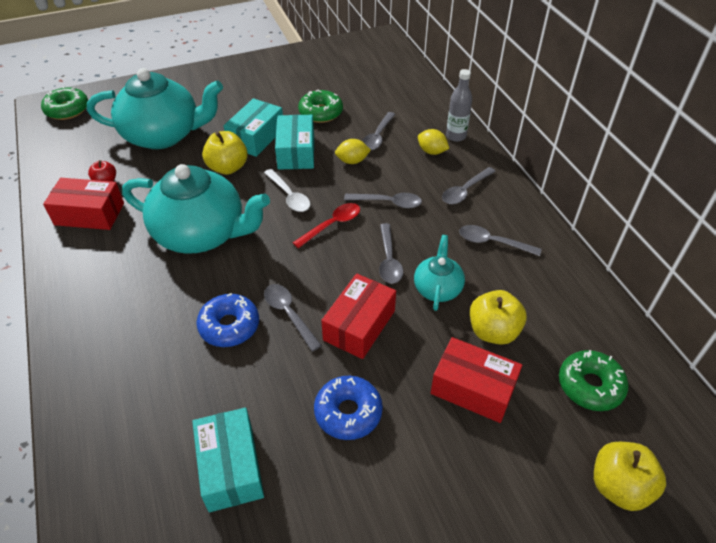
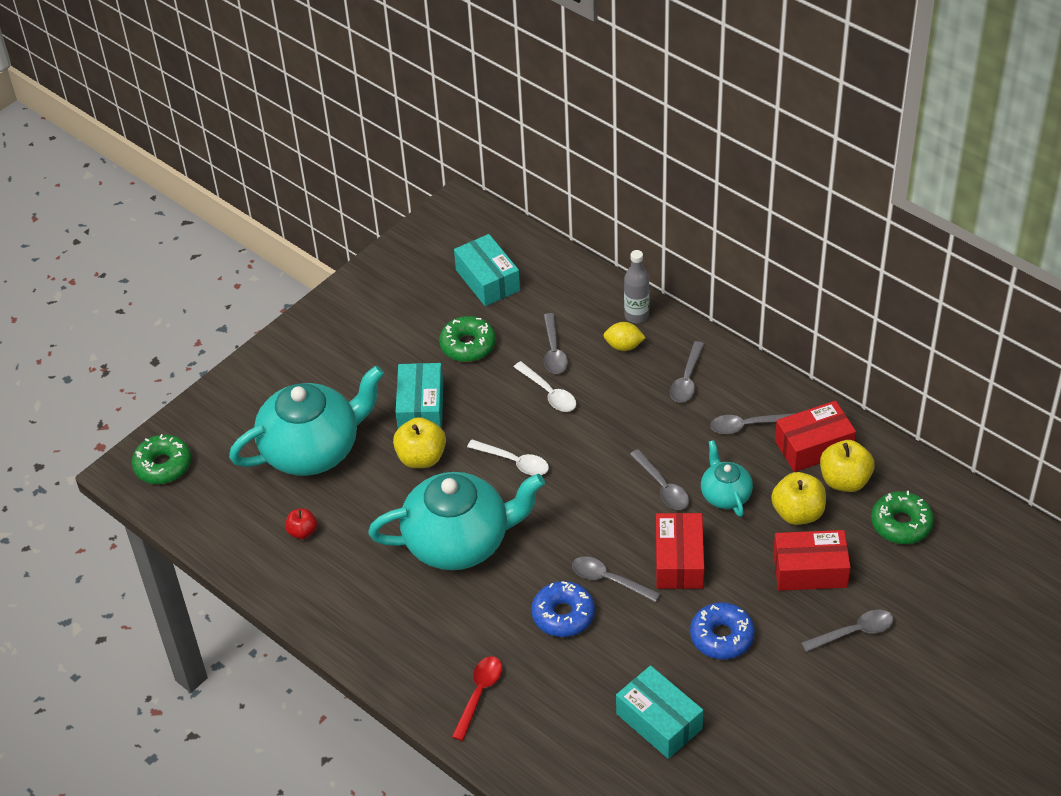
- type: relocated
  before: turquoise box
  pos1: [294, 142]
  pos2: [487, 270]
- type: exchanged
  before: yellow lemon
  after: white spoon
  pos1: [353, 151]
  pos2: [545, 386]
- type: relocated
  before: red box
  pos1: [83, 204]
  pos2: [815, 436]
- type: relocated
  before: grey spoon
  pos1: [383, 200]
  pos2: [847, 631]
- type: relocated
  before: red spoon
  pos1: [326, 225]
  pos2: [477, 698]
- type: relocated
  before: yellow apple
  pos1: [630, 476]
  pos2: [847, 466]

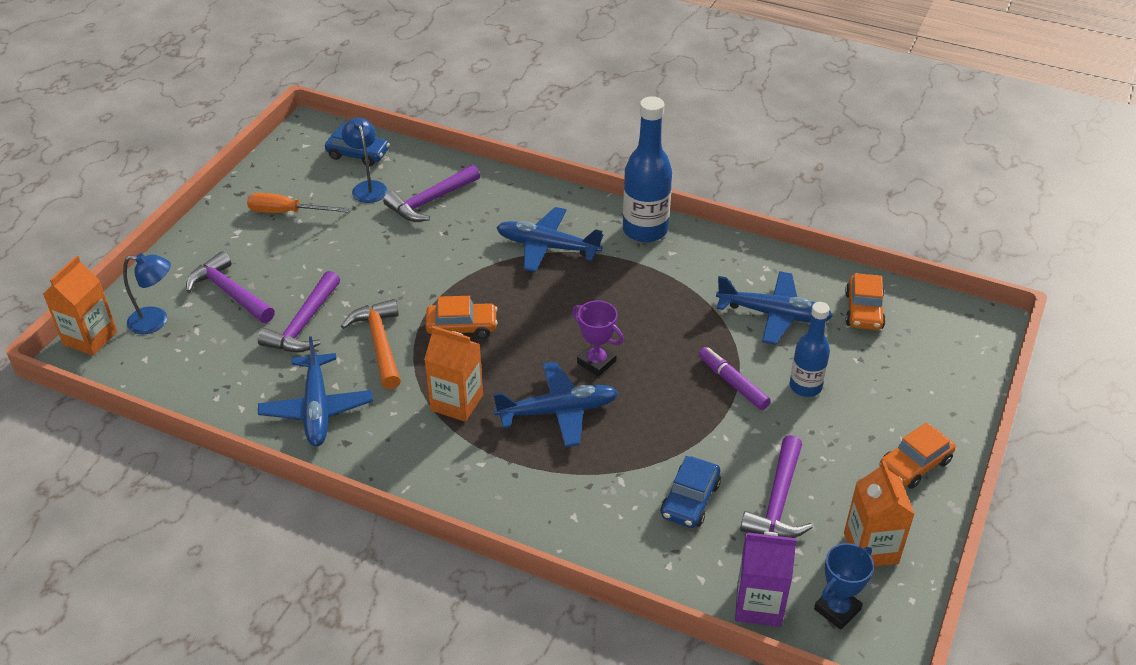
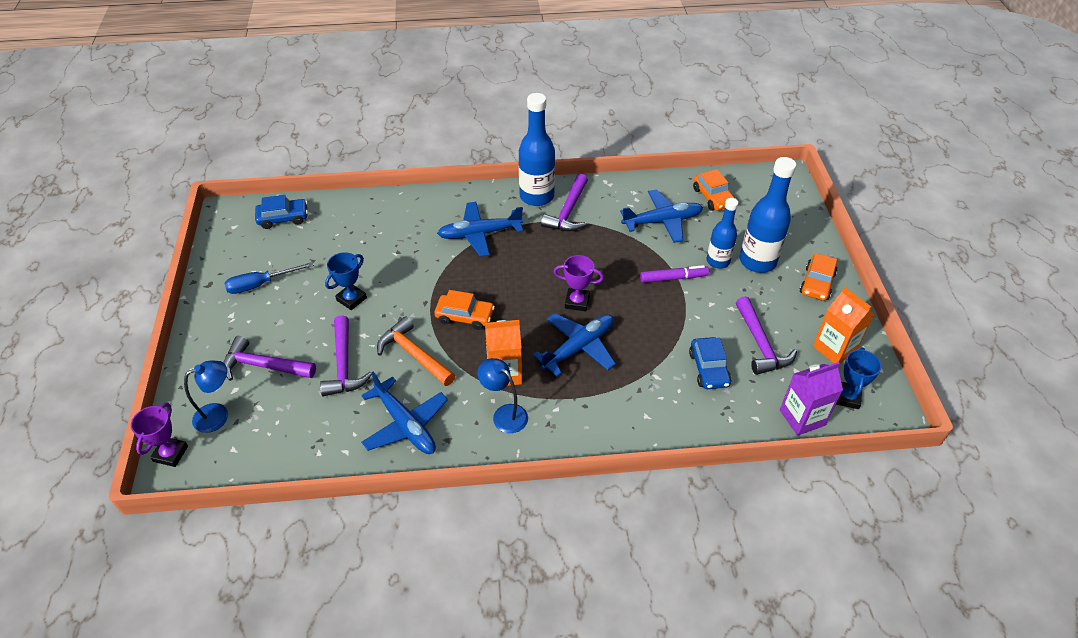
- type: relocated
  before: blue lamp
  pos1: [365, 160]
  pos2: [502, 395]
- type: relocated
  before: purple hammer
  pos1: [431, 193]
  pos2: [564, 202]
- type: colour
  before: orange screwdriver
  after: blue screwdriver
  pos1: [298, 203]
  pos2: [269, 278]
- type: exchanged
  before: orange carton
  after: purple trophy
  pos1: [80, 306]
  pos2: [159, 435]
- type: spun
  before: orange car
  pos1: [462, 317]
  pos2: [464, 310]
  turn: 45
- type: spun
  before: purple marker
  pos1: [735, 378]
  pos2: [674, 274]
  turn: 150
- type: appeared
  after: blue bottle
  pos2: [768, 215]
- type: appeared
  after: blue trophy
  pos2: [346, 281]

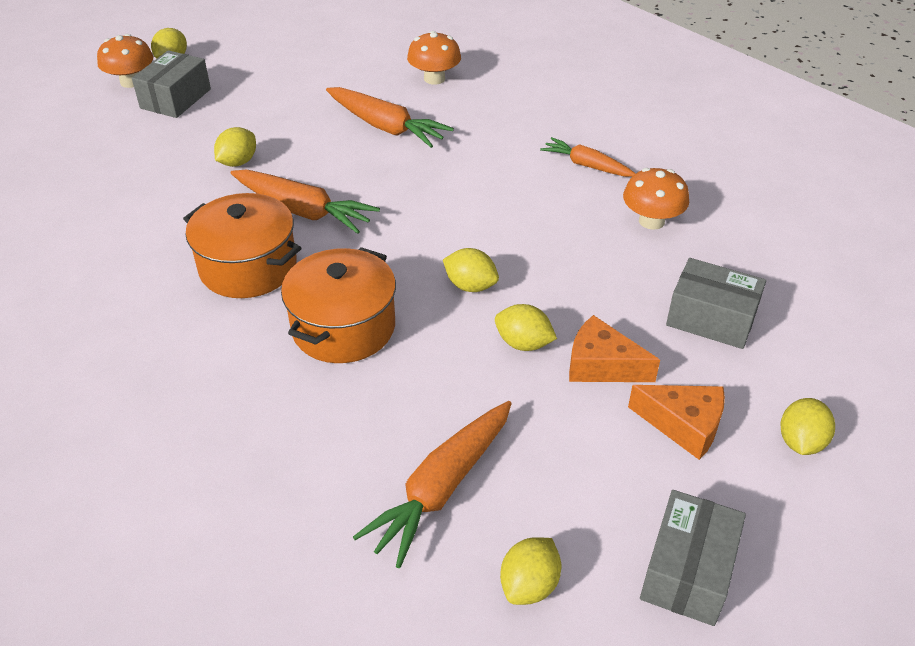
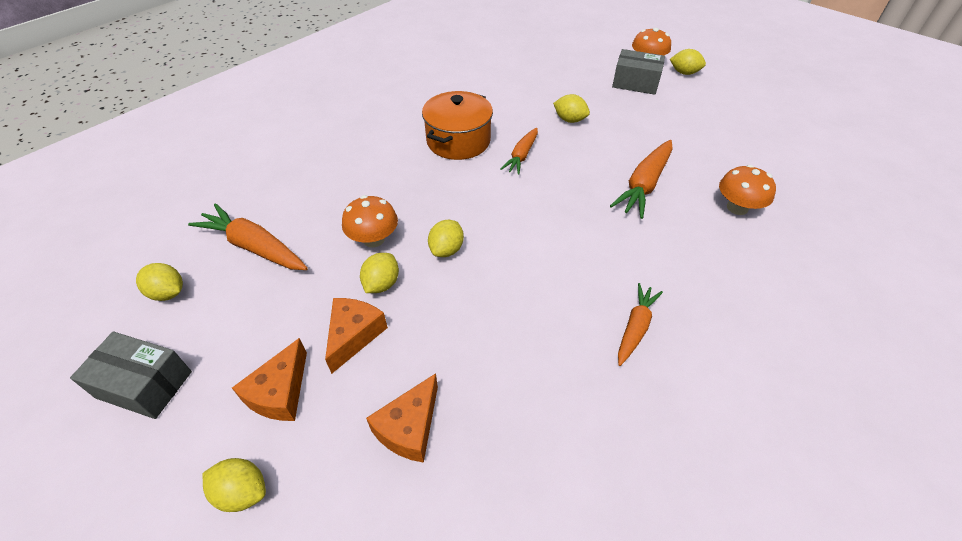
- type: relocated
  before: orange mushroom
  pos1: [656, 199]
  pos2: [370, 221]
- type: size
  before: orange carrot
  pos1: [305, 202]
  pos2: [519, 151]
  scale: 0.64
- type: missing
  before: orange pot
  pos1: [338, 305]
- type: exchanged
  before: grey box
  after: orange cheese
  pos1: [716, 303]
  pos2: [402, 418]

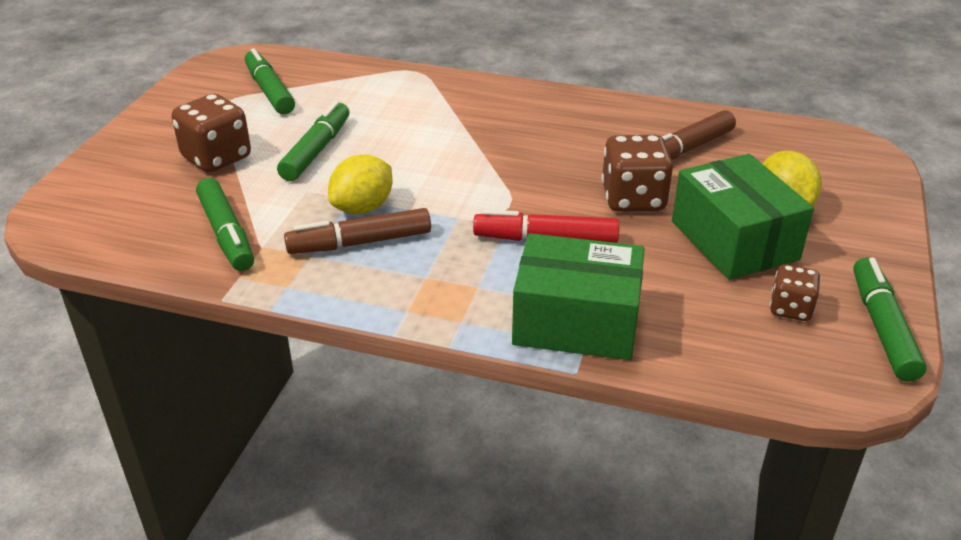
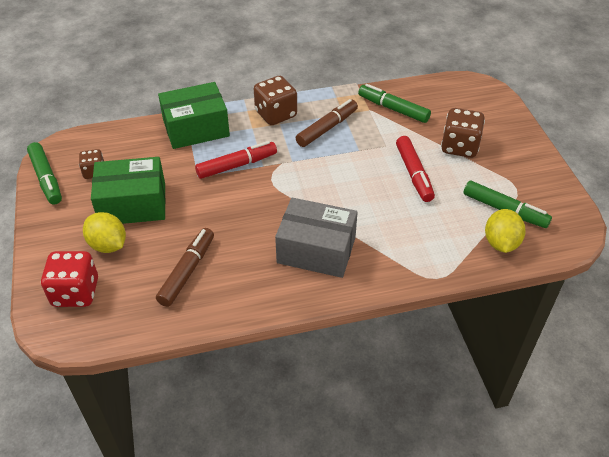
- type: colour
  before: green marker
  after: red marker
  pos1: [313, 141]
  pos2: [415, 169]
- type: relocated
  before: brown dice
  pos1: [637, 173]
  pos2: [275, 100]
- type: spun
  before: green box
  pos1: [743, 217]
  pos2: [128, 190]
  turn: -45
- type: relocated
  before: yellow lemon
  pos1: [360, 184]
  pos2: [505, 231]
- type: appeared
  after: grey box
  pos2: [316, 238]
- type: appeared
  after: red dice
  pos2: [69, 279]

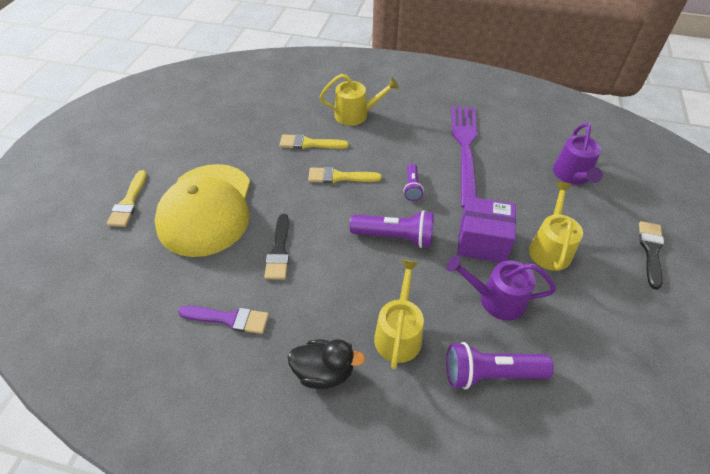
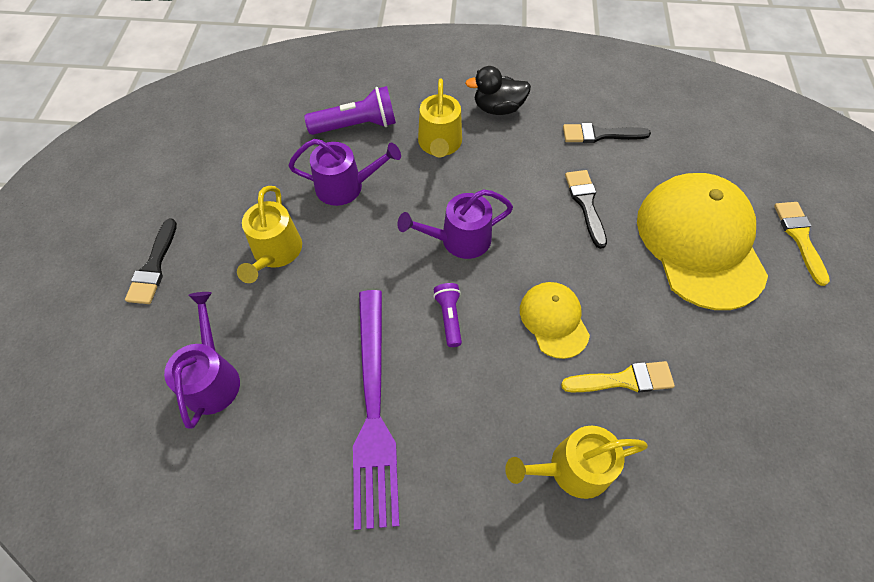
- type: exchanged
  before: yellow brush
  after: yellow cap
  pos1: [345, 175]
  pos2: [555, 320]
- type: missing
  before: purple box
  pos1: [486, 229]
- type: exchanged
  before: purple flashlight
  after: purple watering can
  pos1: [392, 229]
  pos2: [455, 224]
- type: colour
  before: purple brush
  after: black brush
  pos1: [223, 320]
  pos2: [607, 133]

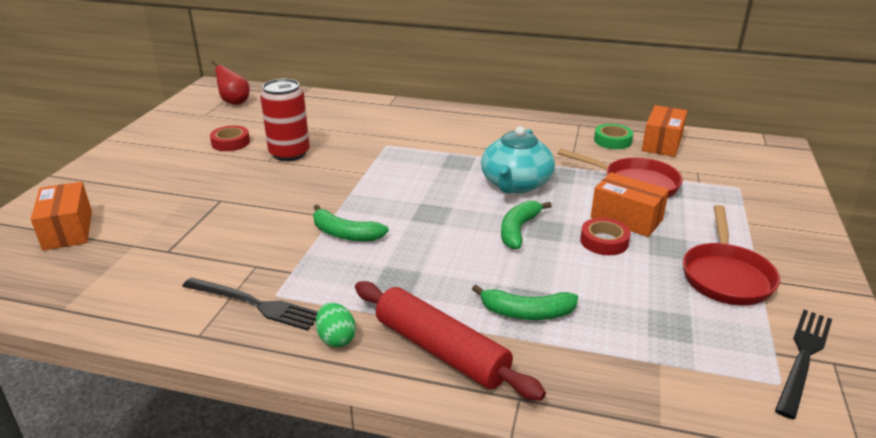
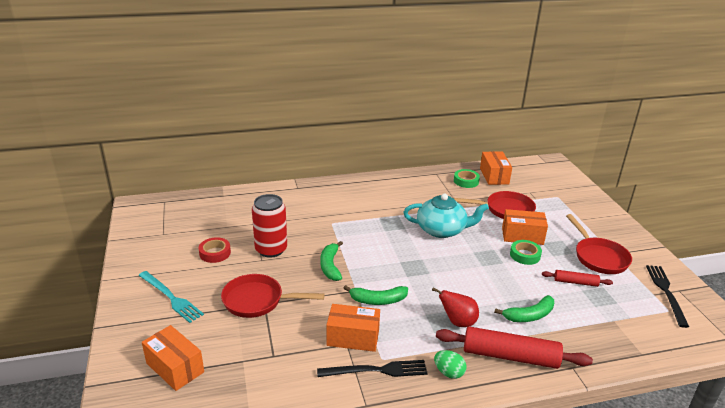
- type: relocated
  before: red pear
  pos1: [230, 82]
  pos2: [455, 307]
- type: spun
  before: turquoise teapot
  pos1: [518, 159]
  pos2: [446, 216]
  turn: -75
- type: relocated
  before: green banana
  pos1: [526, 225]
  pos2: [331, 261]
- type: colour
  before: red tape
  after: green tape
  pos1: [605, 236]
  pos2: [526, 252]
- type: appeared
  after: red rolling pin
  pos2: [577, 278]
- type: appeared
  after: turquoise fork
  pos2: [171, 297]
- type: appeared
  after: red pan
  pos2: [273, 296]
- type: appeared
  after: orange box
  pos2: [353, 328]

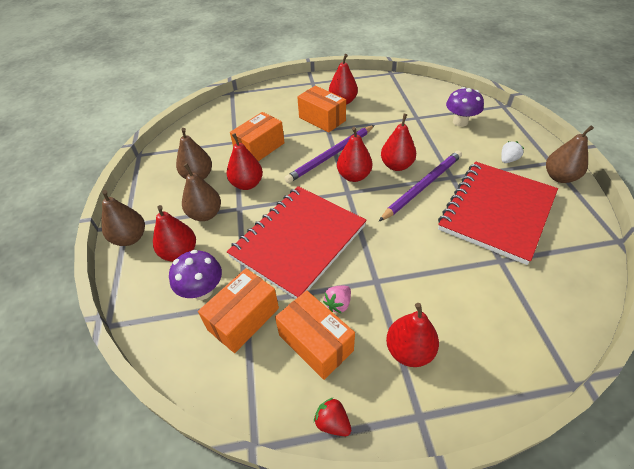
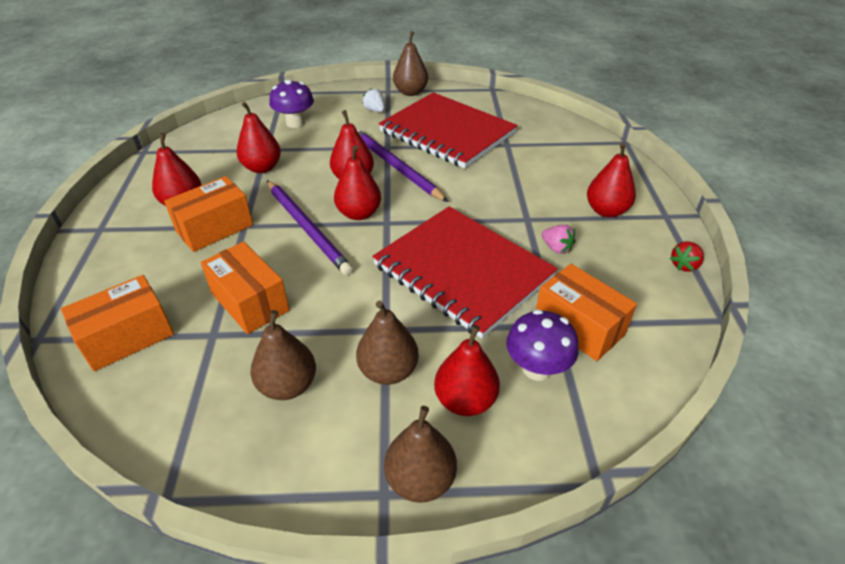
- type: relocated
  before: red pear
  pos1: [244, 161]
  pos2: [259, 137]
- type: relocated
  before: orange box
  pos1: [315, 335]
  pos2: [117, 323]

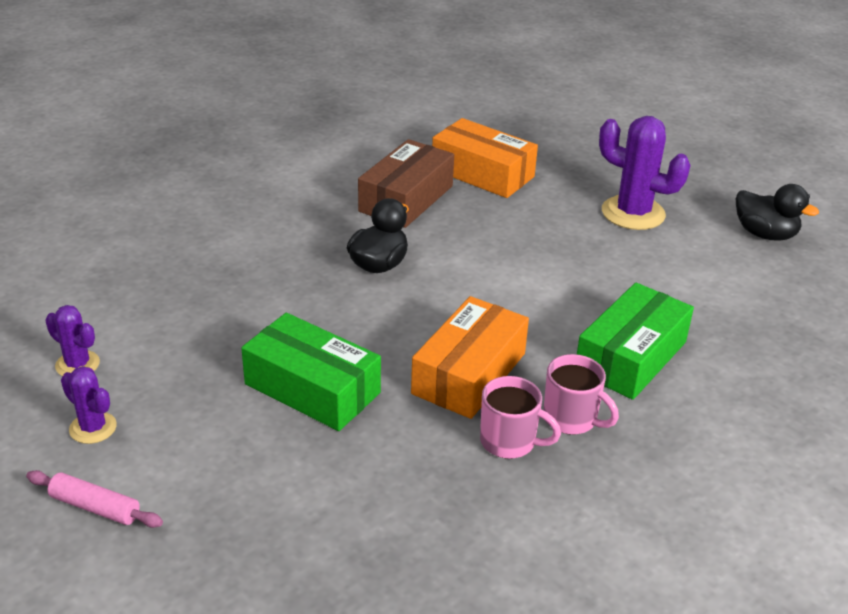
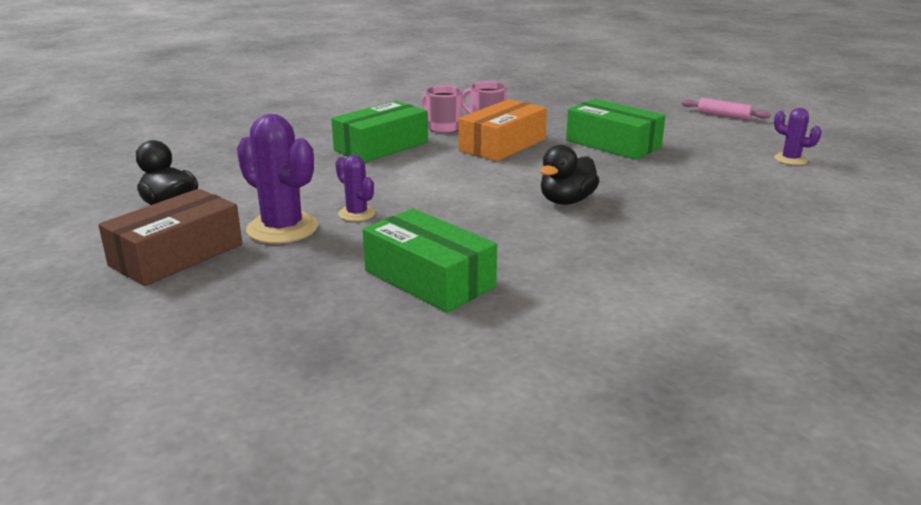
- type: colour
  before: orange box
  after: green box
  pos1: [485, 158]
  pos2: [430, 260]
- type: relocated
  before: brown box
  pos1: [406, 183]
  pos2: [170, 237]
- type: relocated
  before: purple cactus
  pos1: [89, 405]
  pos2: [356, 188]

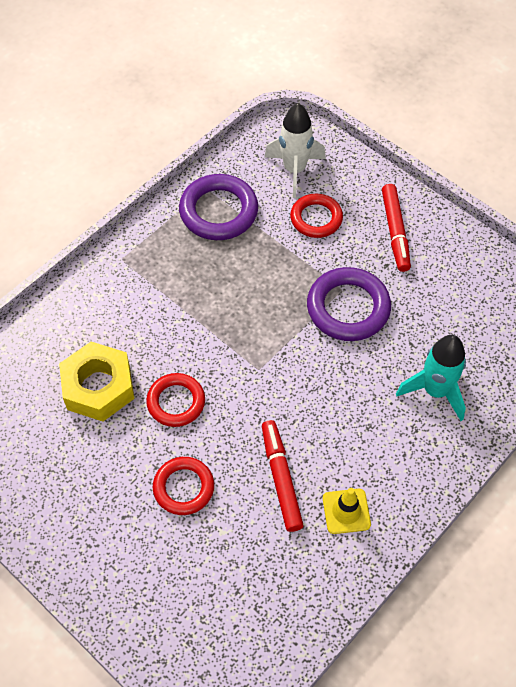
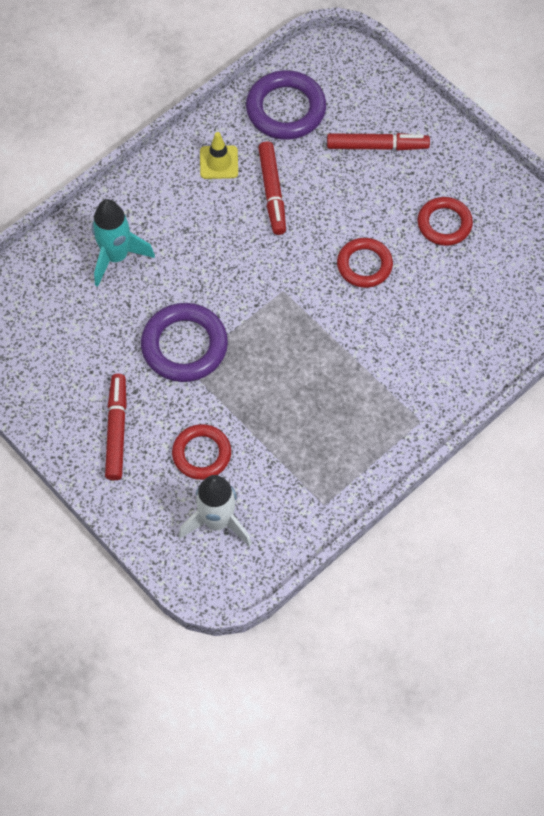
- type: relocated
  before: purple ring
  pos1: [218, 207]
  pos2: [286, 105]
- type: missing
  before: yellow nut
  pos1: [96, 381]
- type: relocated
  before: red ring
  pos1: [183, 486]
  pos2: [445, 221]
- type: appeared
  after: red marker
  pos2: [378, 142]

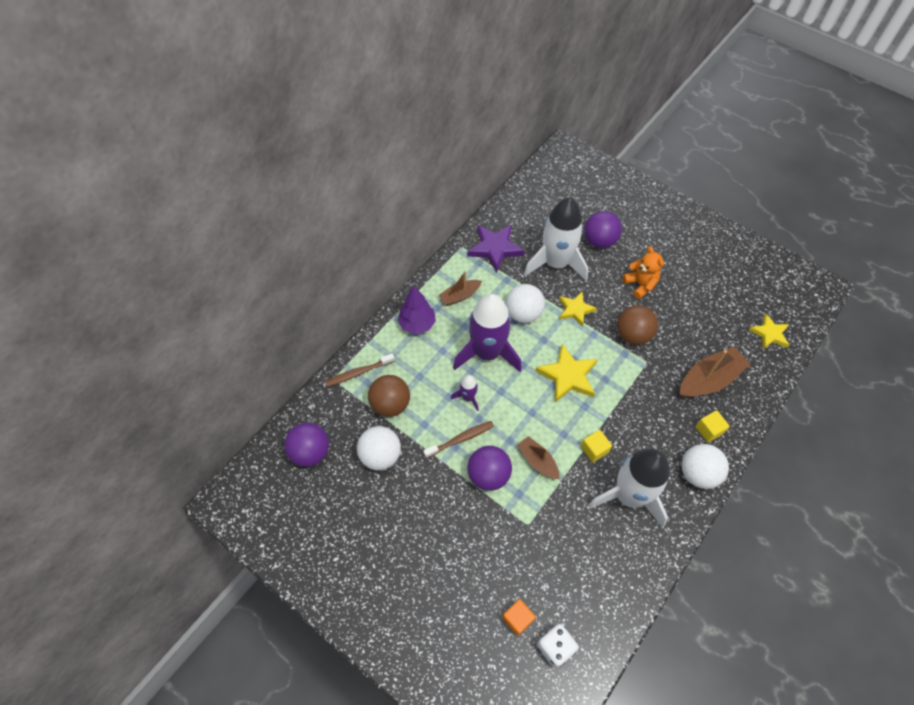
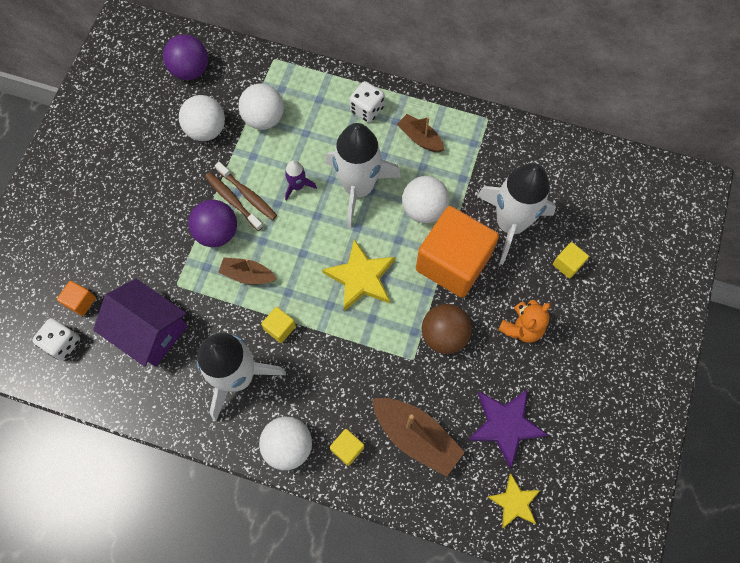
- type: exchanged
  before: purple ball
  after: yellow cube
  pos1: [603, 229]
  pos2: [571, 260]
- type: relocated
  before: purple star
  pos1: [496, 249]
  pos2: [507, 428]
- type: exchanged
  before: purple tree
  after: white dice
  pos1: [416, 310]
  pos2: [367, 102]
- type: exchanged
  before: yellow star
  after: orange cube
  pos1: [578, 309]
  pos2: [457, 252]
- type: colour
  before: purple rocket
  after: white rocket
  pos1: [487, 333]
  pos2: [363, 175]
- type: relocated
  before: brown toothbrush
  pos1: [360, 370]
  pos2: [234, 201]
- type: colour
  before: brown ball
  after: white ball
  pos1: [389, 396]
  pos2: [261, 107]
- type: spun
  before: brown boat
  pos1: [538, 457]
  pos2: [247, 270]
  turn: -105
- type: appeared
  after: purple house
  pos2: [140, 323]

